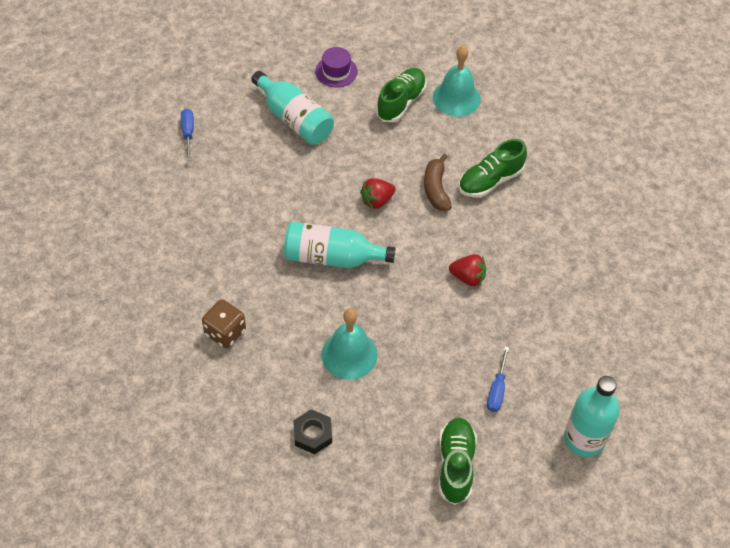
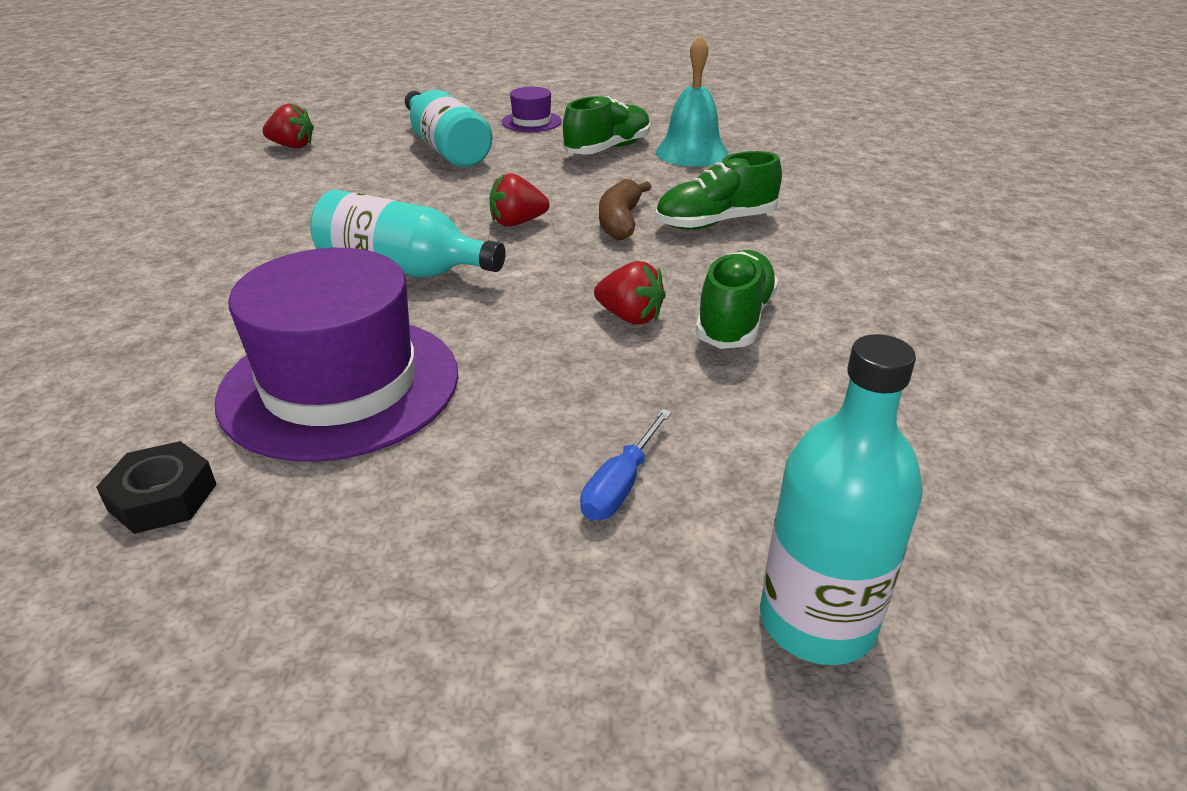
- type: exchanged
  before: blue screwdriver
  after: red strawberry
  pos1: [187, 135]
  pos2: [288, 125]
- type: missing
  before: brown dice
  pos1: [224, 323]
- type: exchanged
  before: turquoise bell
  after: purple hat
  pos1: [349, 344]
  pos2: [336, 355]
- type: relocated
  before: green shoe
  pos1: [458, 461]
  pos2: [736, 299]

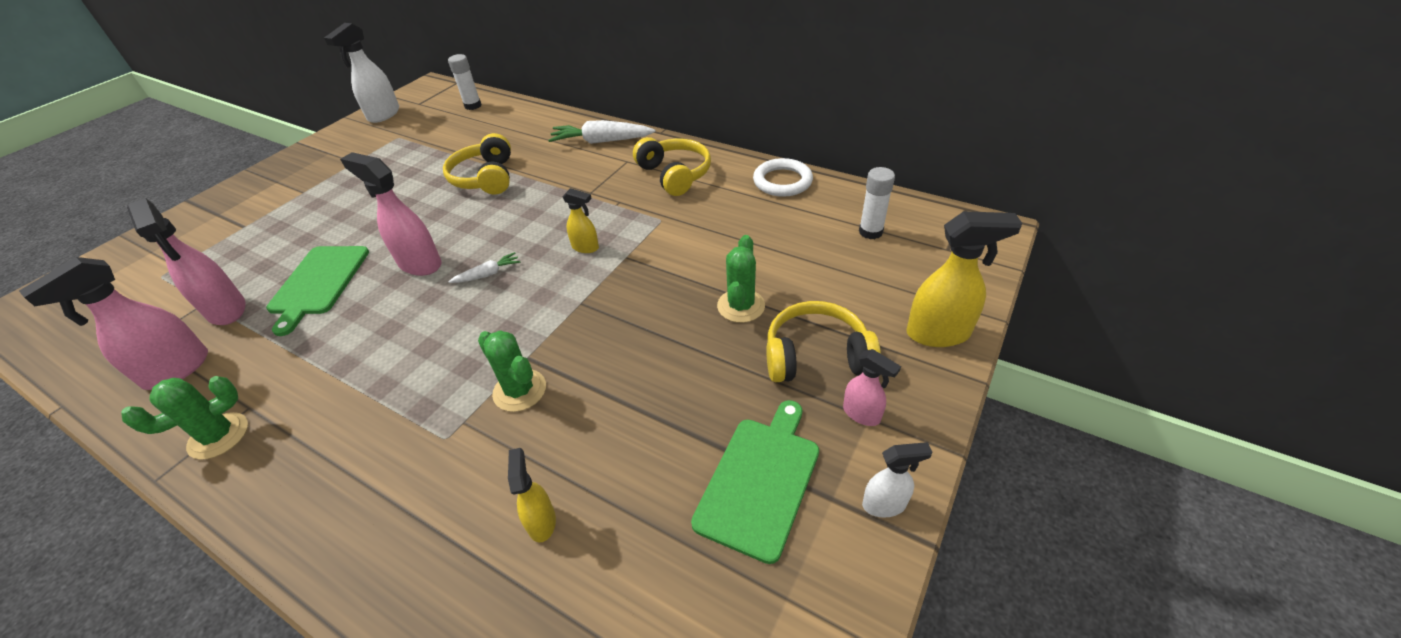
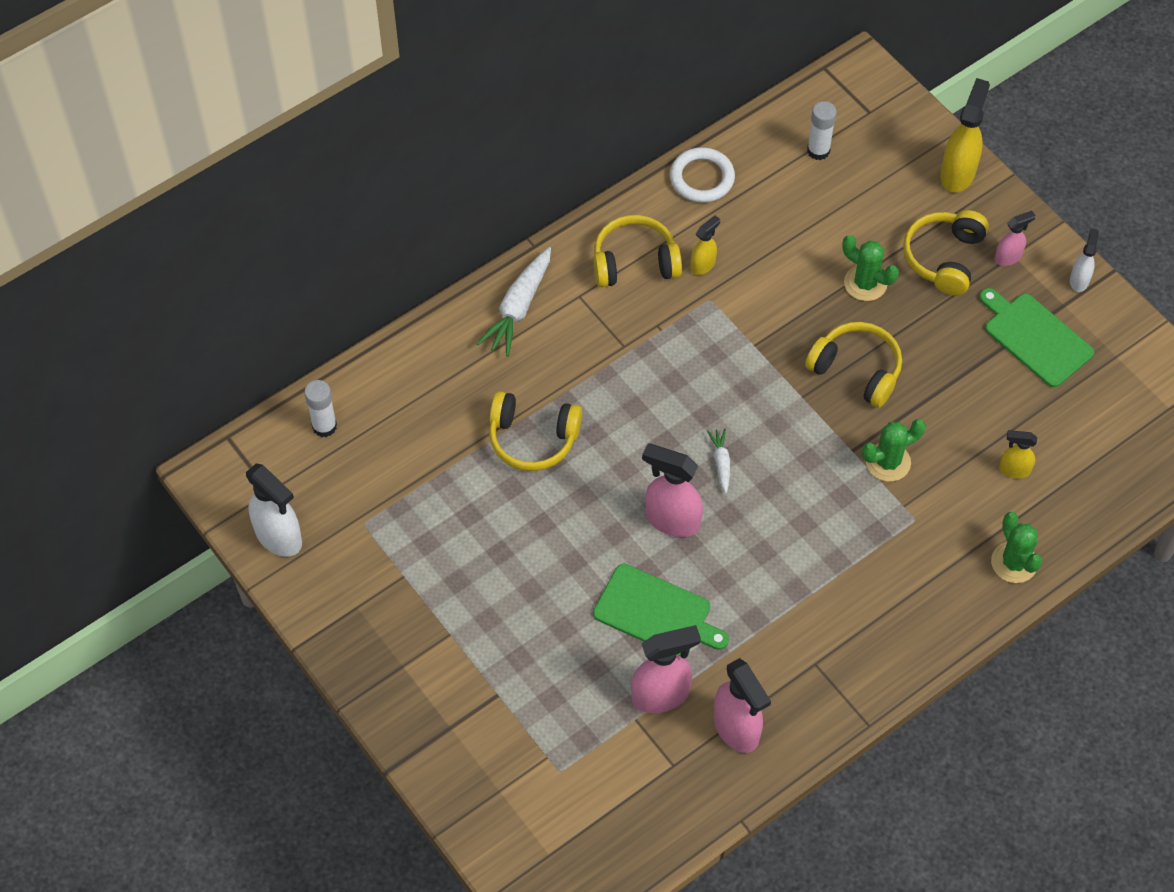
- type: spun
  before: pink spray bottle
  pos1: [391, 214]
  pos2: [672, 490]
  turn: 60
- type: relocated
  before: yellow spray bottle
  pos1: [580, 220]
  pos2: [705, 245]
- type: relocated
  before: green cactus
  pos1: [184, 418]
  pos2: [1016, 547]
- type: appeared
  after: yellow headphones
  pos2: [853, 364]

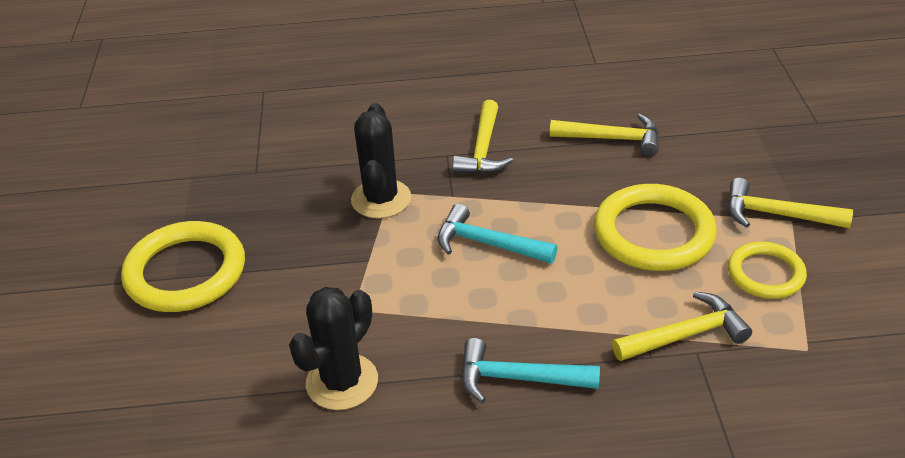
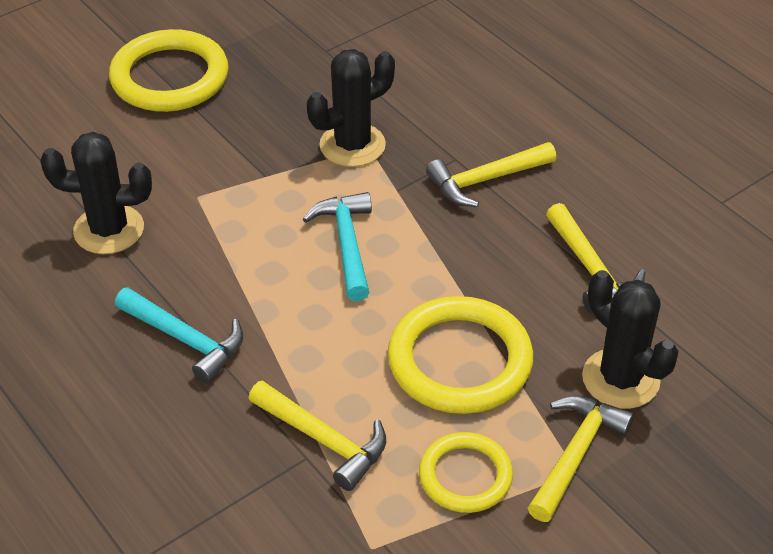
- type: spun
  before: yellow hammer
  pos1: [790, 203]
  pos2: [581, 458]
  turn: 45
- type: spun
  before: turquoise hammer
  pos1: [530, 370]
  pos2: [179, 335]
  turn: 150
- type: appeared
  after: black cactus
  pos2: [630, 339]

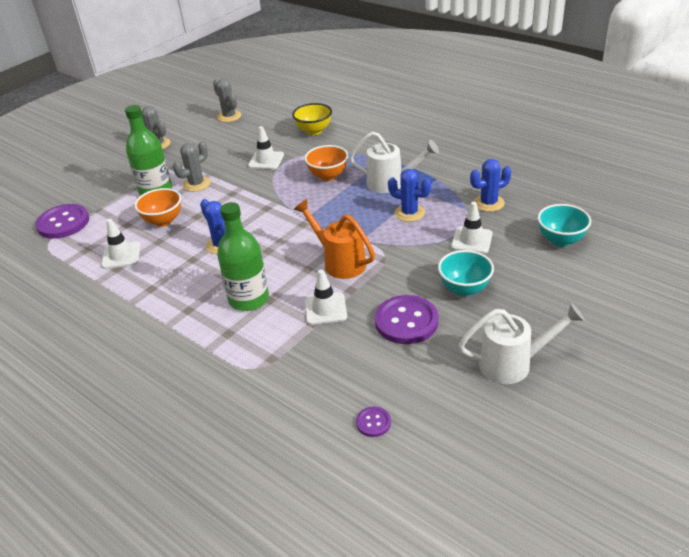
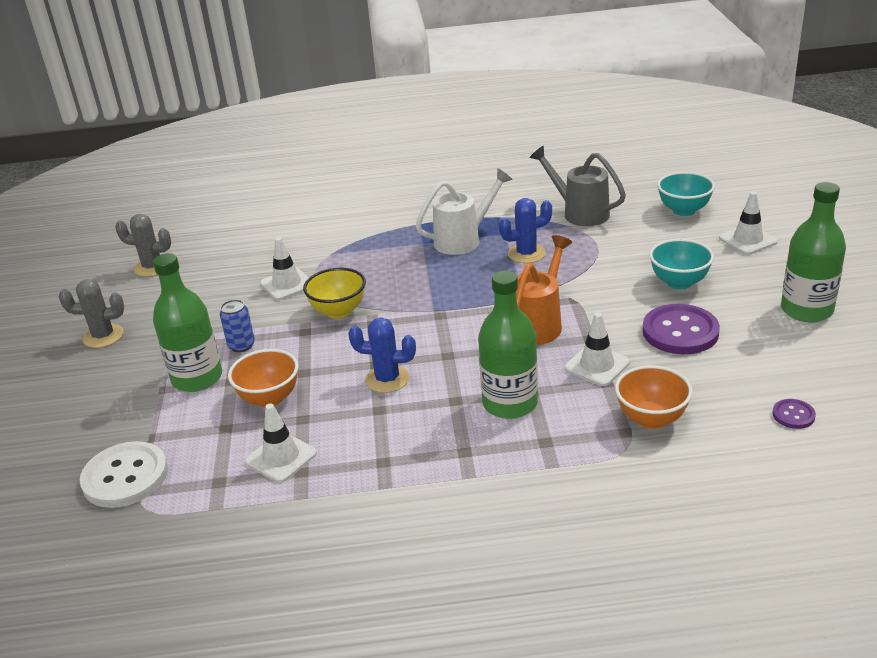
- type: relocated
  before: yellow bowl
  pos1: [312, 119]
  pos2: [334, 293]
- type: exchanged
  before: grey cactus
  after: blue can
  pos1: [192, 167]
  pos2: [237, 325]
- type: relocated
  before: orange bowl
  pos1: [326, 163]
  pos2: [654, 397]
- type: exchanged
  before: blue cactus
  after: grey watering can
  pos1: [490, 185]
  pos2: [578, 186]
- type: spun
  before: orange watering can
  pos1: [334, 239]
  pos2: [544, 290]
  turn: 120
- type: relocated
  before: white traffic cone
  pos1: [471, 227]
  pos2: [748, 223]
- type: colour
  before: purple button
  after: white button
  pos1: [62, 221]
  pos2: [124, 474]
- type: exchanged
  before: white watering can
  after: green bottle
  pos1: [521, 343]
  pos2: [813, 252]

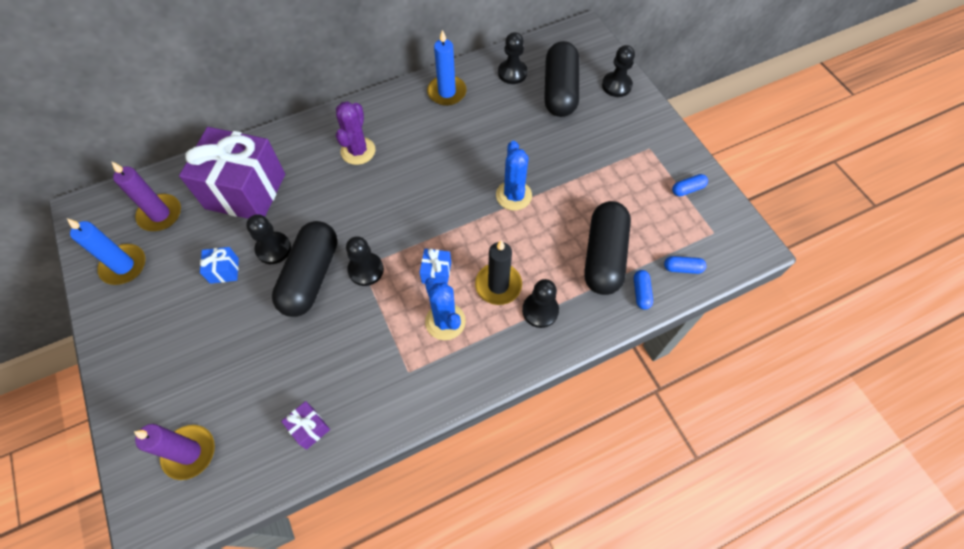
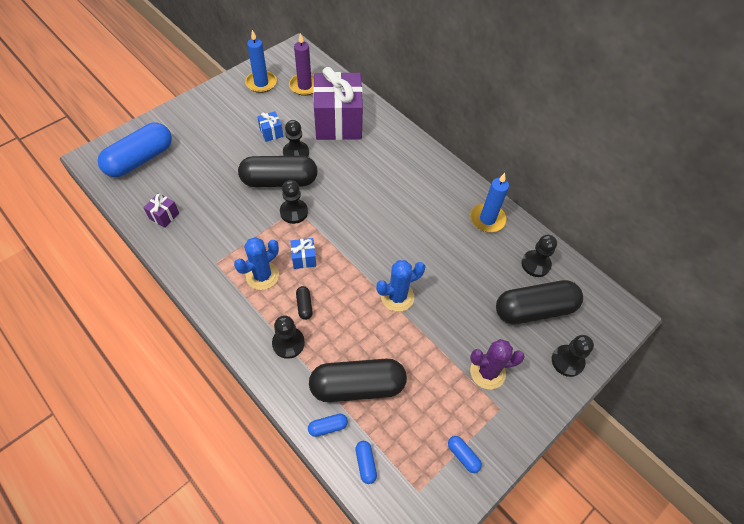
- type: relocated
  before: purple cactus
  pos1: [356, 133]
  pos2: [497, 364]
- type: exchanged
  before: black candle
  after: black capsule
  pos1: [498, 272]
  pos2: [304, 303]
- type: exchanged
  before: purple candle
  after: blue capsule
  pos1: [174, 452]
  pos2: [135, 149]

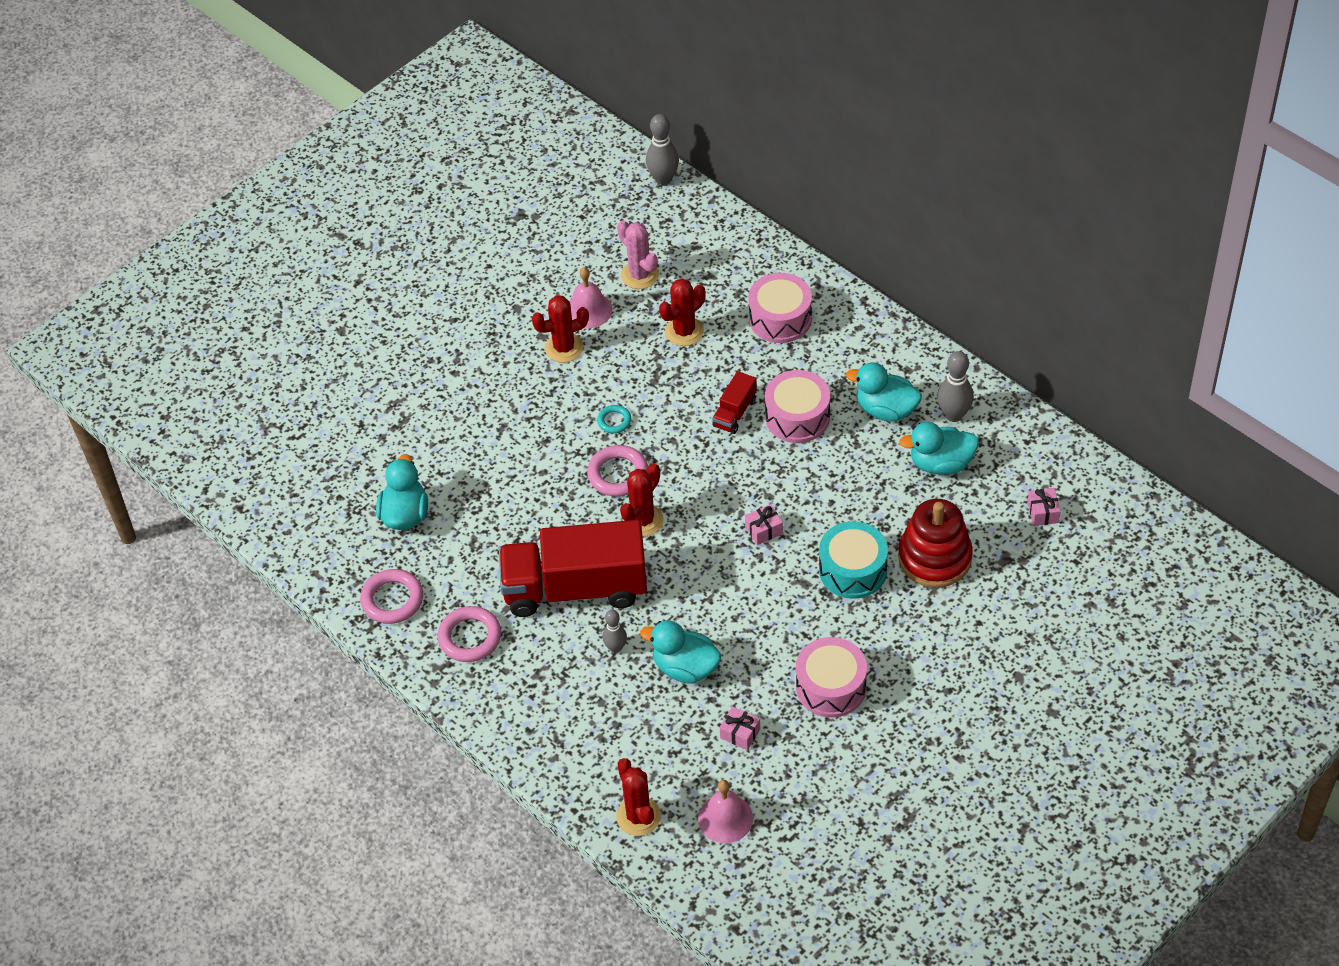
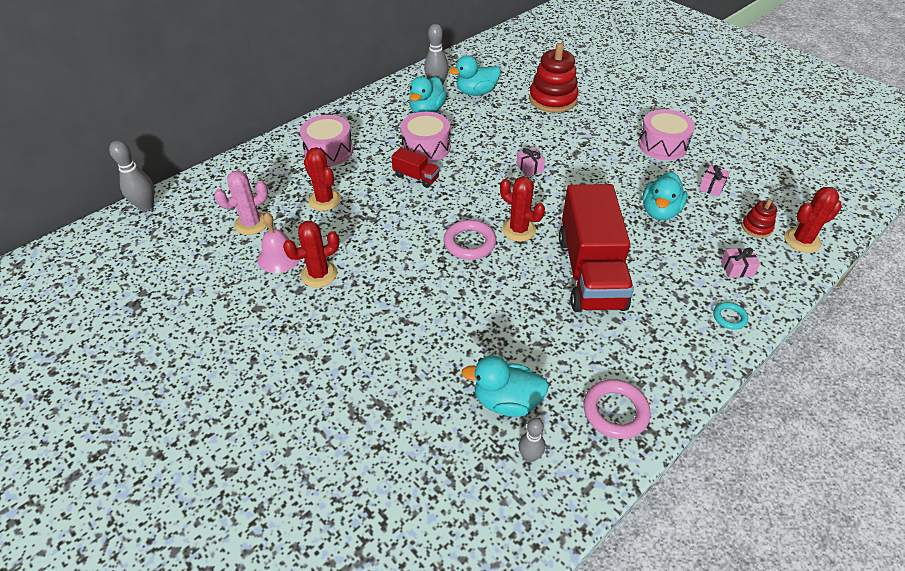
- type: spun
  before: red cactus
  pos1: [560, 329]
  pos2: [311, 254]
  turn: 75
- type: relocated
  before: turquoise ring
  pos1: [614, 419]
  pos2: [730, 316]
- type: spun
  before: turquoise duck
  pos1: [939, 448]
  pos2: [475, 75]
  turn: 75
- type: relocated
  before: pink gift
  pos1: [1044, 507]
  pos2: [740, 262]
- type: missing
  before: turquoise drum
  pos1: [853, 560]
- type: missing
  before: pink ring
  pos1: [469, 634]
- type: relocated
  before: grey bowling pin
  pos1: [614, 631]
  pos2: [531, 440]
- type: missing
  before: pink bell
  pos1: [725, 811]
- type: appeared
  after: red stacking toy
  pos2: [759, 218]

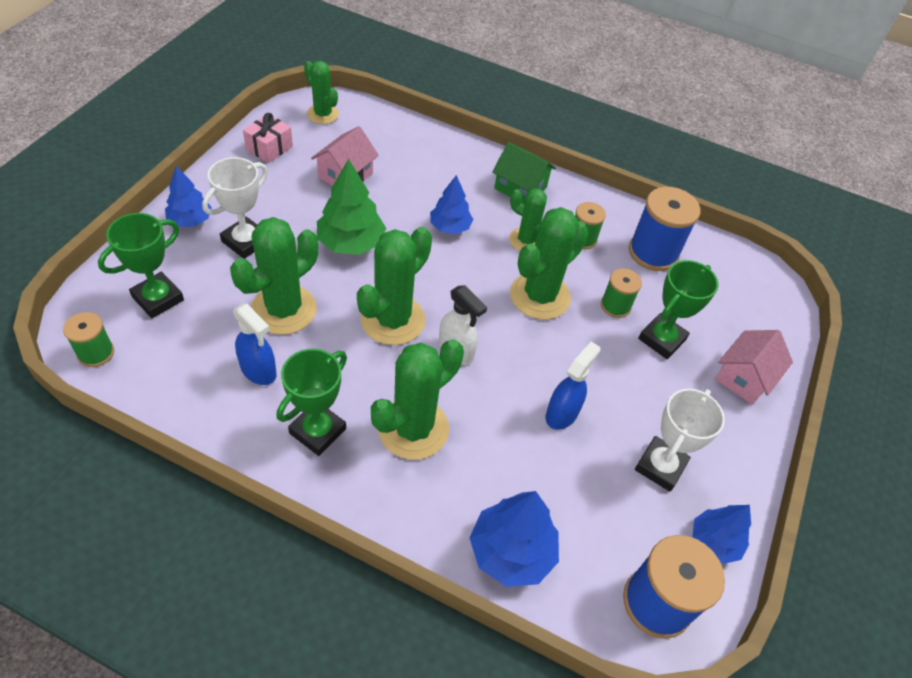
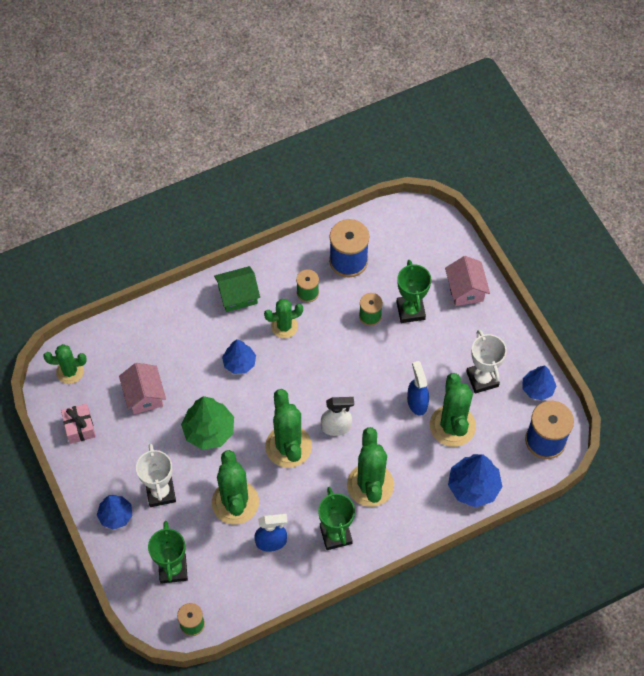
- type: relocated
  before: green cactus
  pos1: [549, 263]
  pos2: [453, 410]

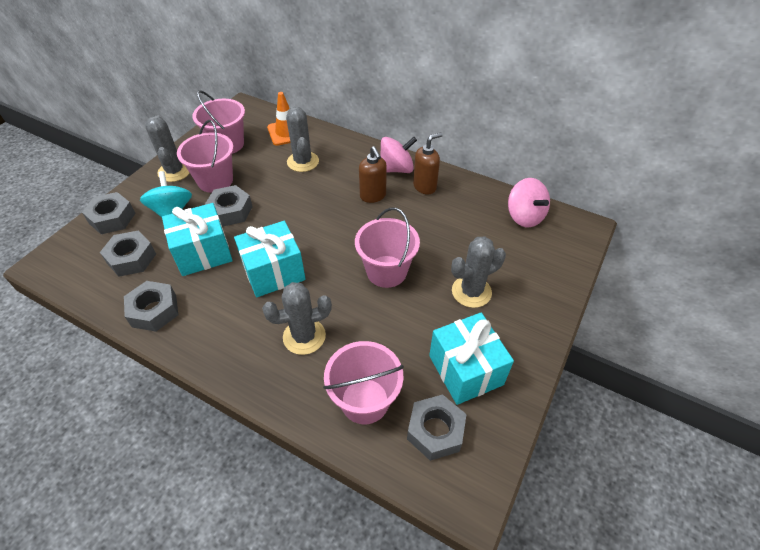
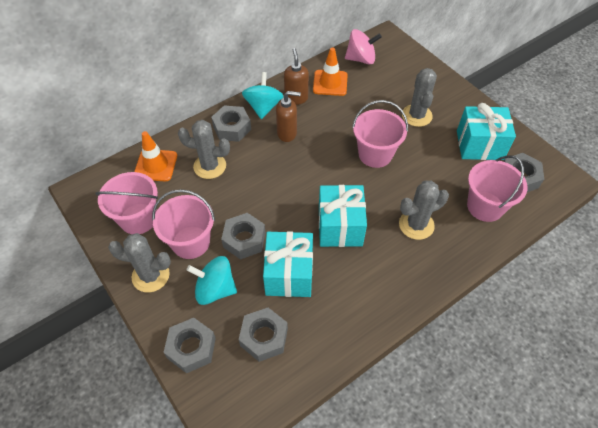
- type: colour
  before: pink spinning top
  after: turquoise spinning top
  pos1: [398, 155]
  pos2: [263, 95]
- type: relocated
  before: grey nut
  pos1: [151, 306]
  pos2: [231, 123]
- type: spun
  before: grey cactus
  pos1: [297, 318]
  pos2: [424, 210]
  turn: 60
- type: appeared
  after: orange traffic cone
  pos2: [330, 71]

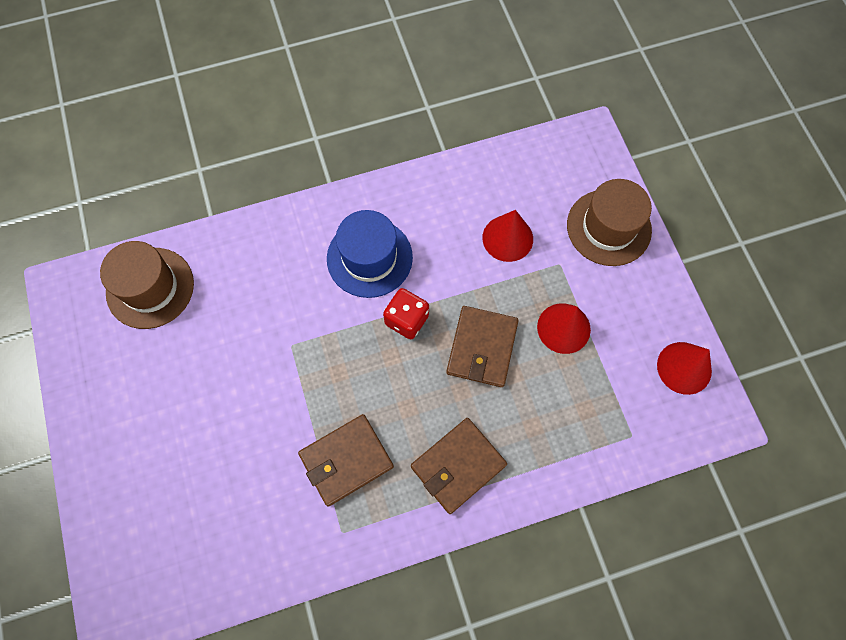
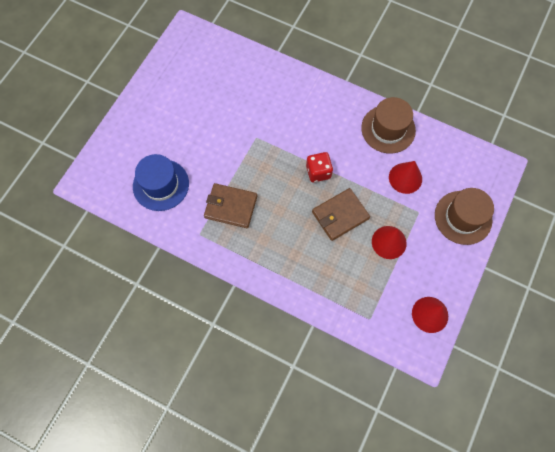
- type: relocated
  before: blue hat
  pos1: [370, 254]
  pos2: [161, 182]
- type: relocated
  before: brown hat
  pos1: [147, 285]
  pos2: [388, 125]
- type: missing
  before: brown wallet
  pos1: [459, 466]

